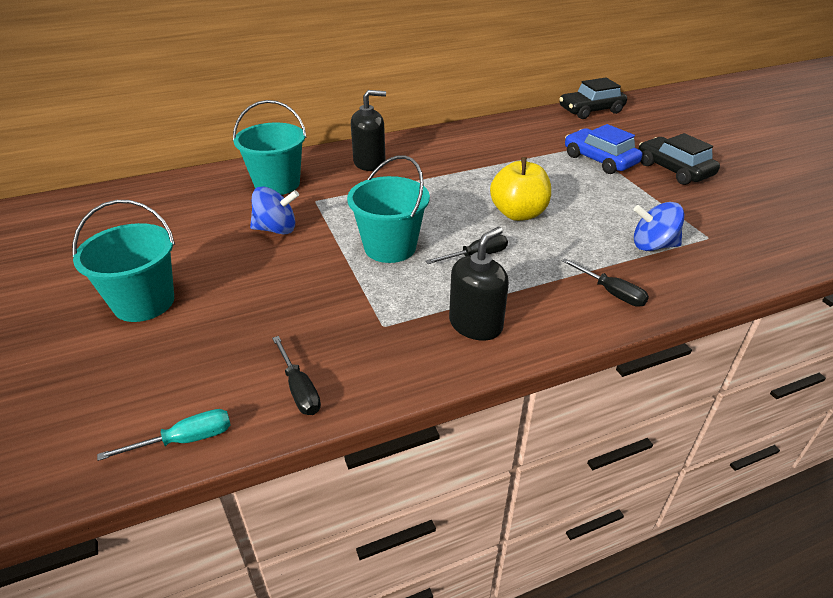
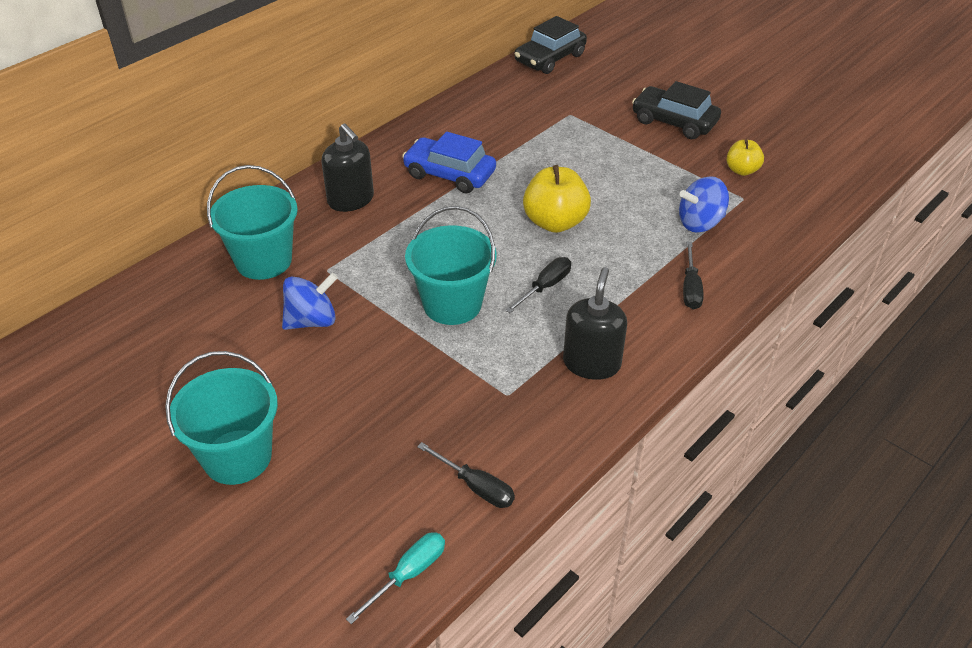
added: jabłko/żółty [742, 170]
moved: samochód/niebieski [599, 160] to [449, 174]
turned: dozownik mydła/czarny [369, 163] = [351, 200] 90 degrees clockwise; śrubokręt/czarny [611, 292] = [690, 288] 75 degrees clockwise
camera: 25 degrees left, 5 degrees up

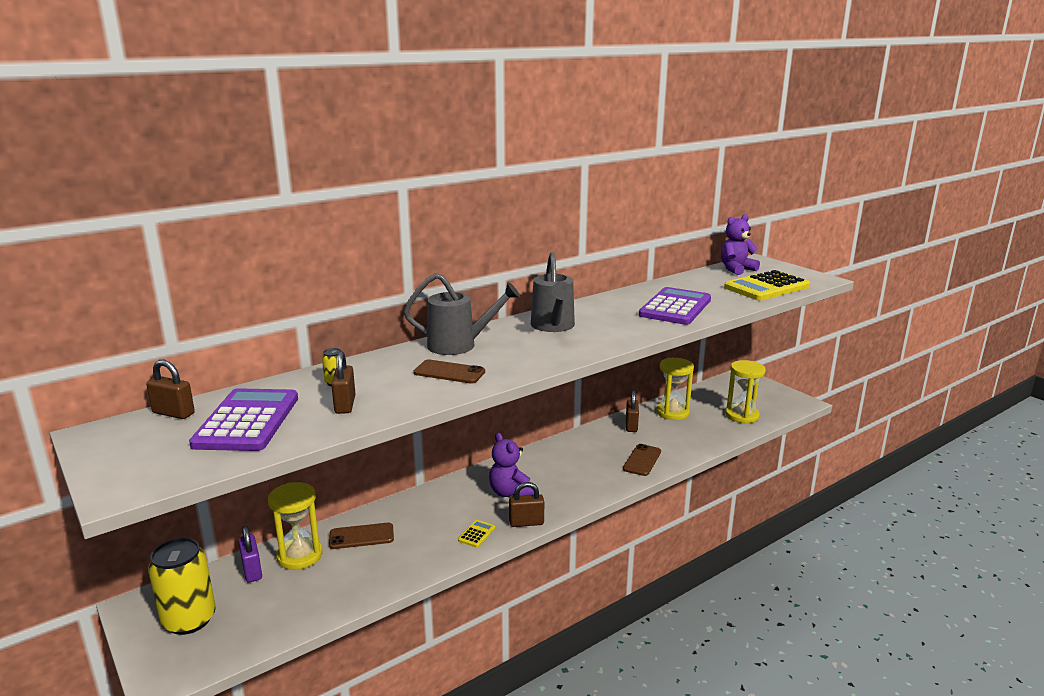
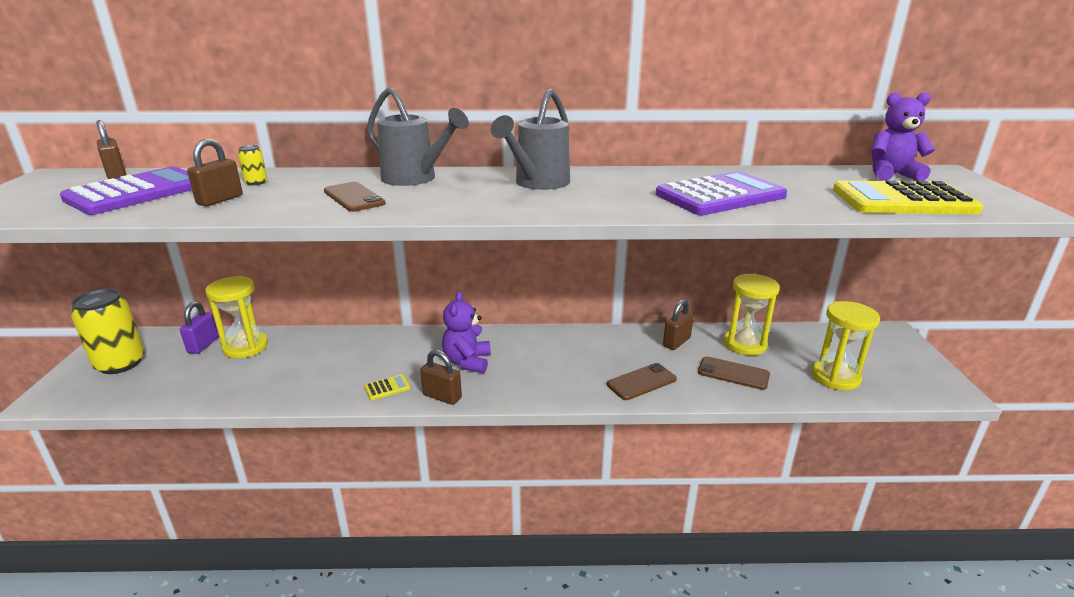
moved: telefon/brązowy [361, 536] to [733, 373]
camera: 35 degrees right, 5 degrees up

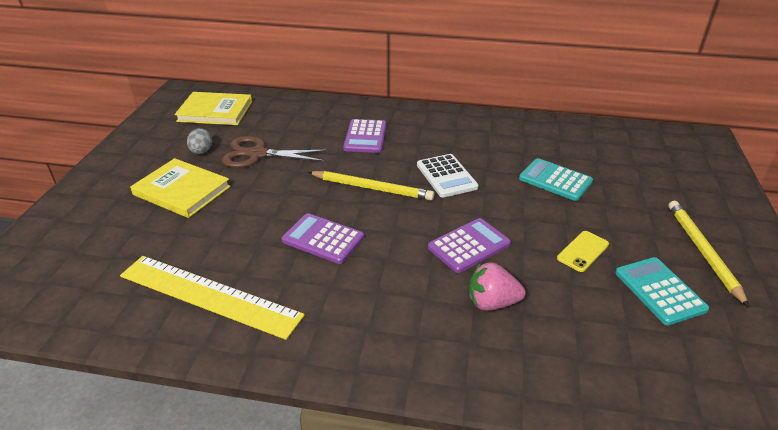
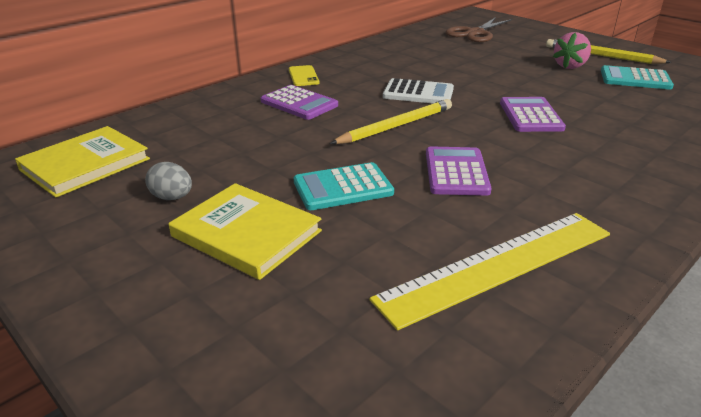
moved: nożyczki/brązowy [257, 154] to [475, 33]; kalkulator/turkusowy [555, 180] to [343, 187]; telefon/żółty [583, 251] to [303, 76]; truskawka/różowy [492, 303] to [570, 66]
turned: książka/żółty [182, 190] = [246, 233] 60 degrees clockwise; kalkulator/fioletowy [323, 239] = [456, 172] 120 degrees clockwise
camera: 55 degrees left, 5 degrees down

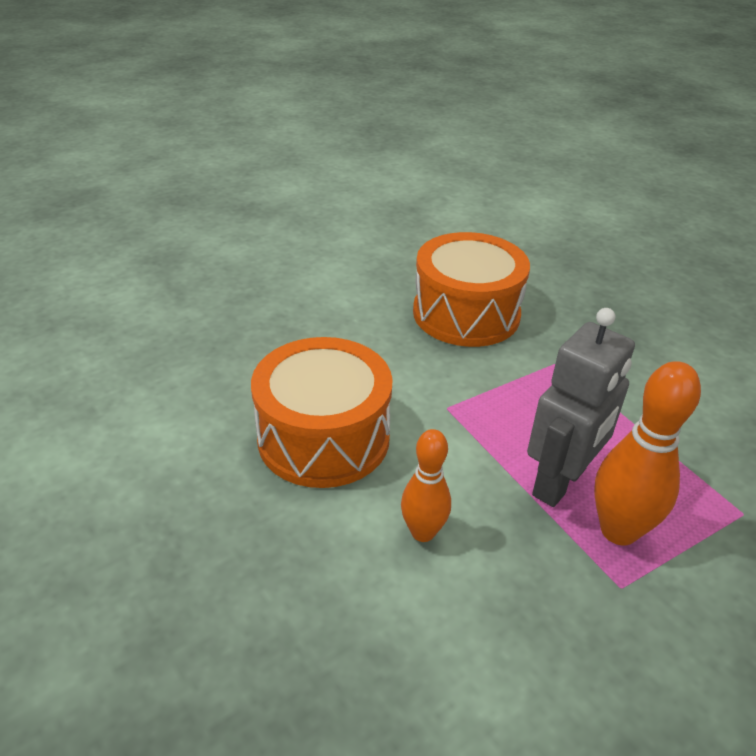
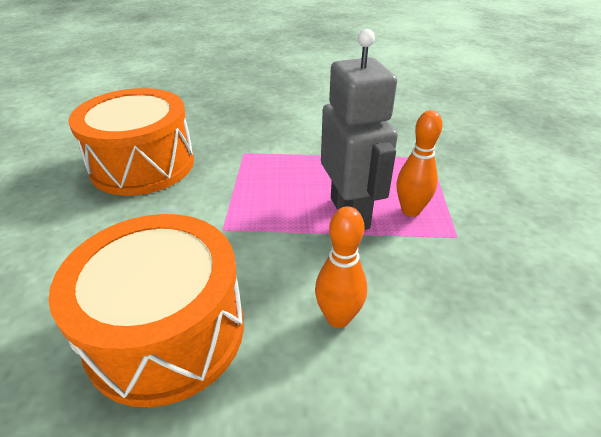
resized: kręgiel/pomarańczowy [618, 530] = [410, 210] x0.65
camera: 55 degrees left, 0 degrees up

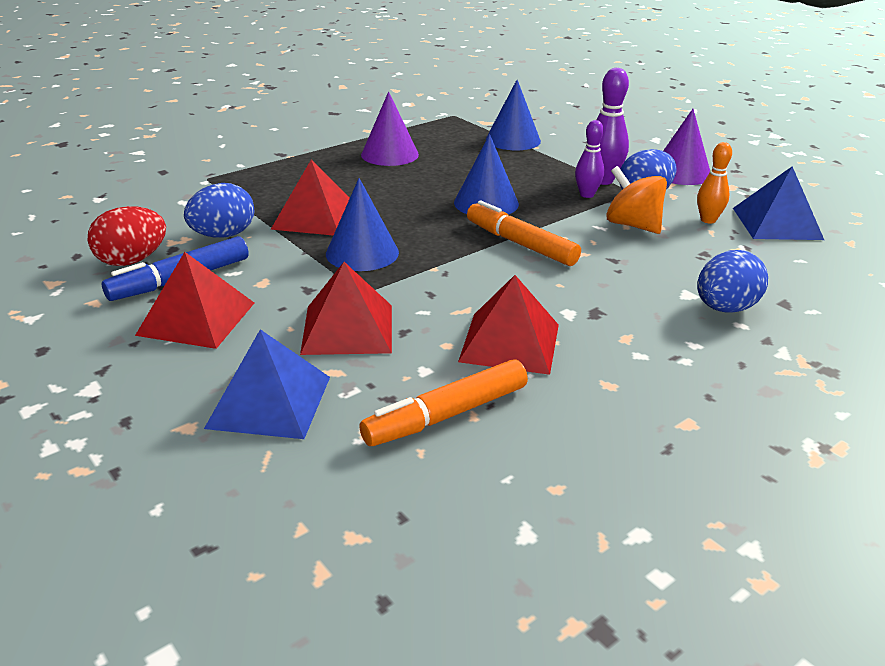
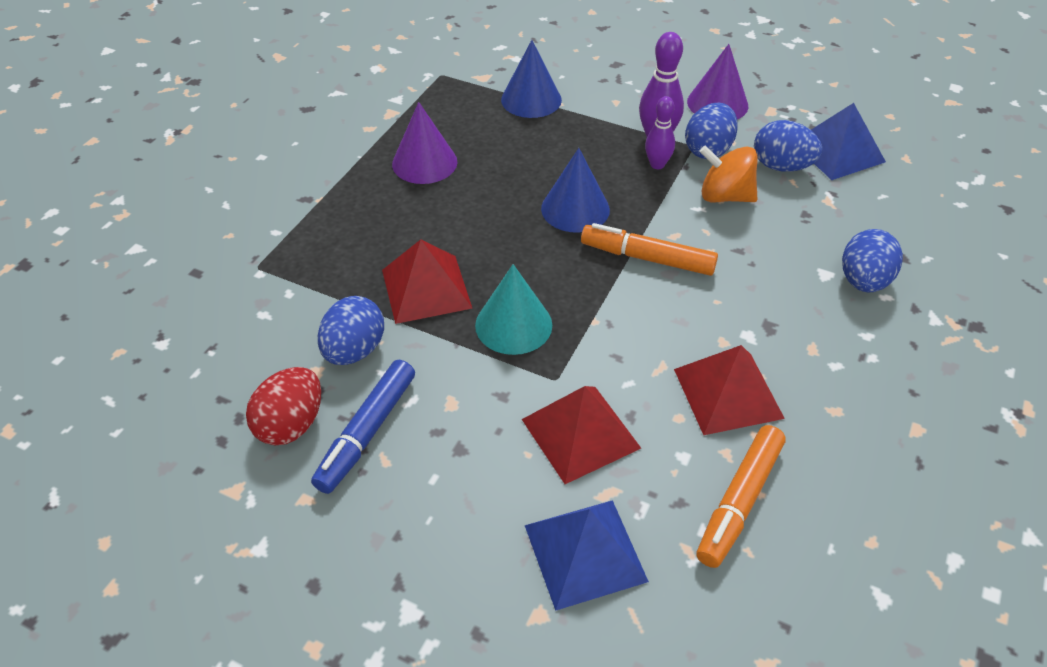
removed: piramida/czerwony [196, 318]
replaced: kręgiel/pomarańczowy [708, 220] to jajko/niebieski [781, 166]
recoloured: stożek/niebieski [362, 253] to stożek/turkusowy [513, 325]
camera: 25 degrees left, 15 degrees up

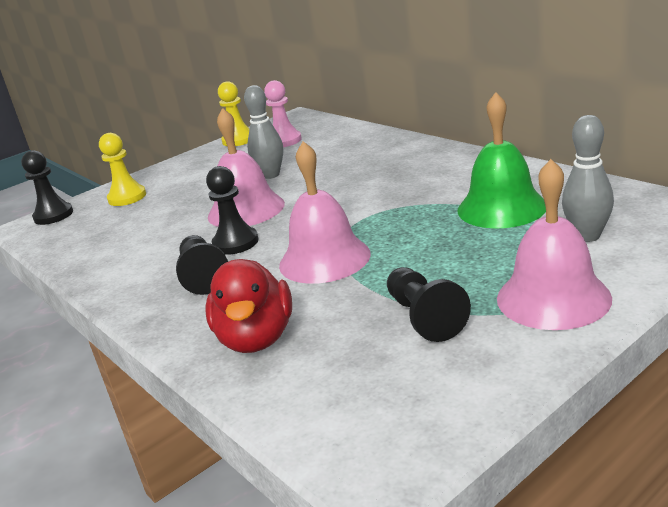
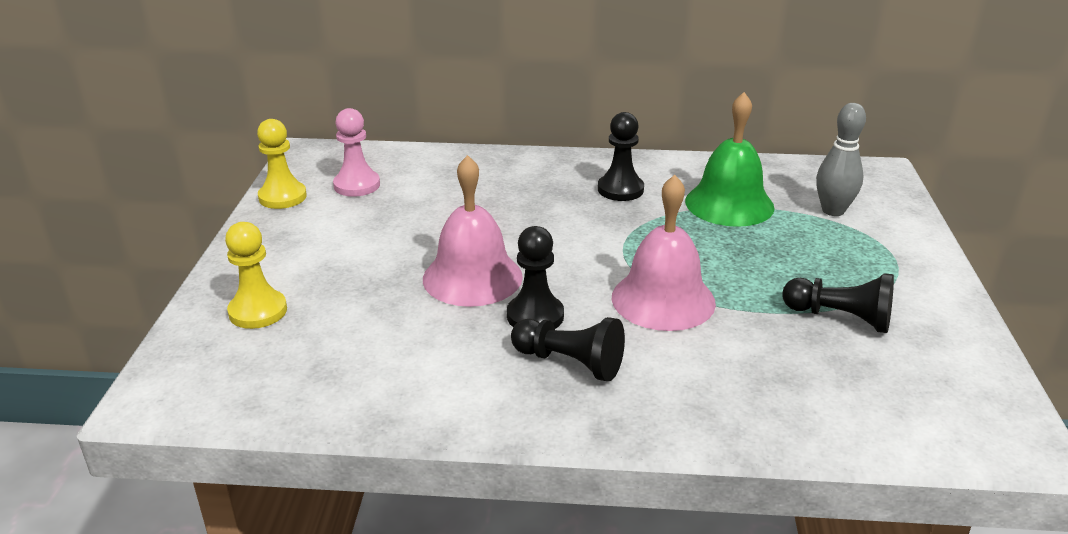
removed: kręgiel/szary [271, 175]; dzwonek/różowy [553, 298]; kaczka/czerwony [256, 338]
moved: pionek/czarny [53, 215] to [620, 189]
camera: 50 degrees left, 5 degrees up

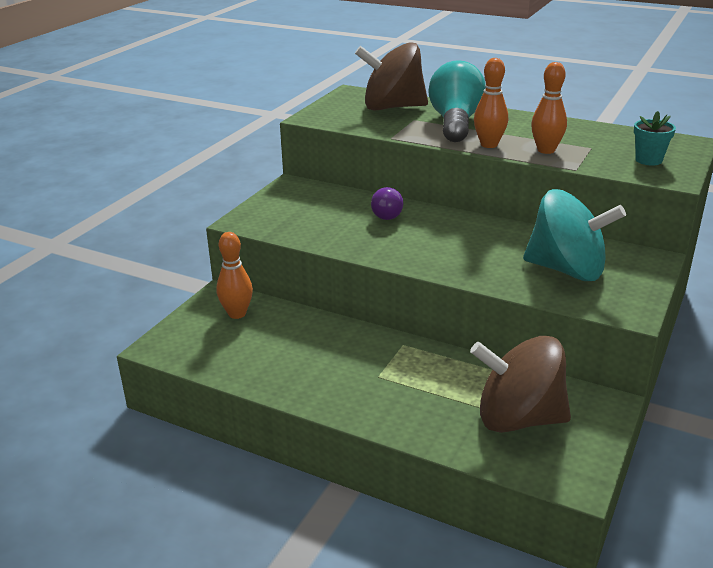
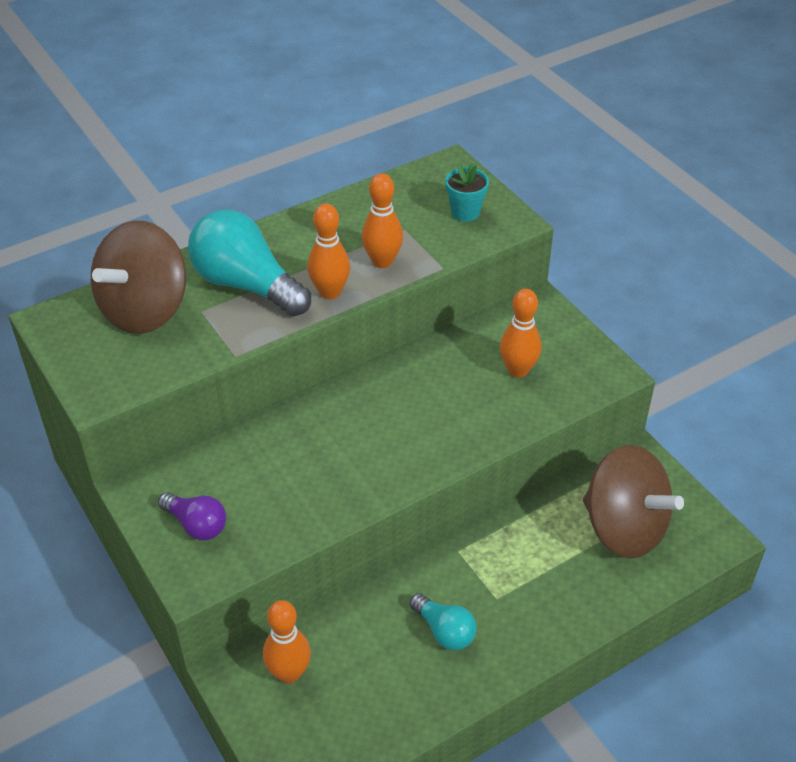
added: żarówka/turkusowy [444, 631]
moved: żarówka/fioletowy [387, 213] to [196, 525]
replaced: bączek/turkusowy [567, 270] to kręgiel/pomarańczowy [518, 370]
turned: bączek/brązowy [518, 418] = [624, 528] 90 degrees counterclockwise
camera: 60 degrees left, 15 degrees up

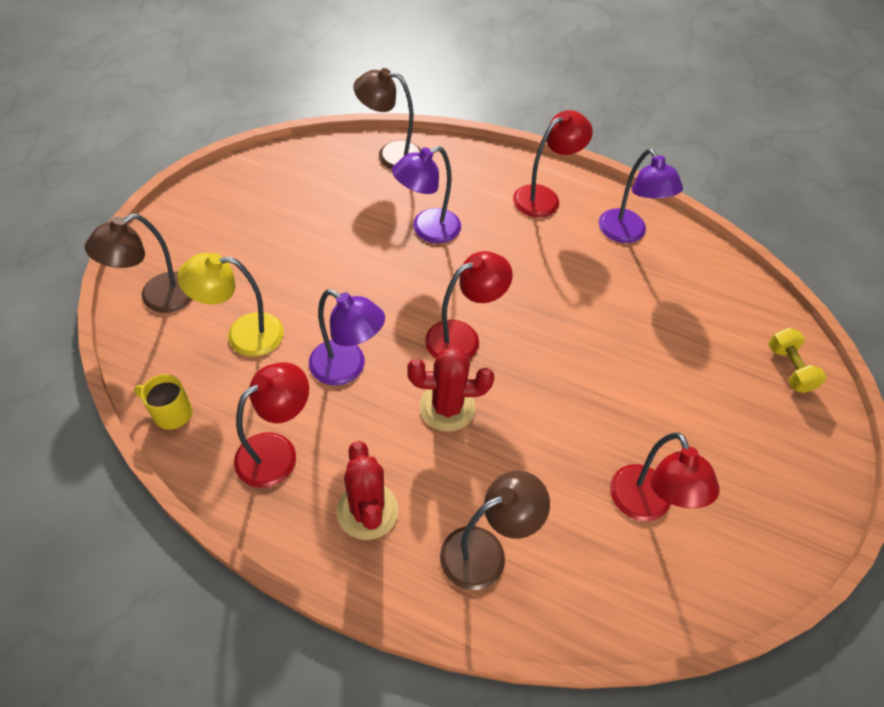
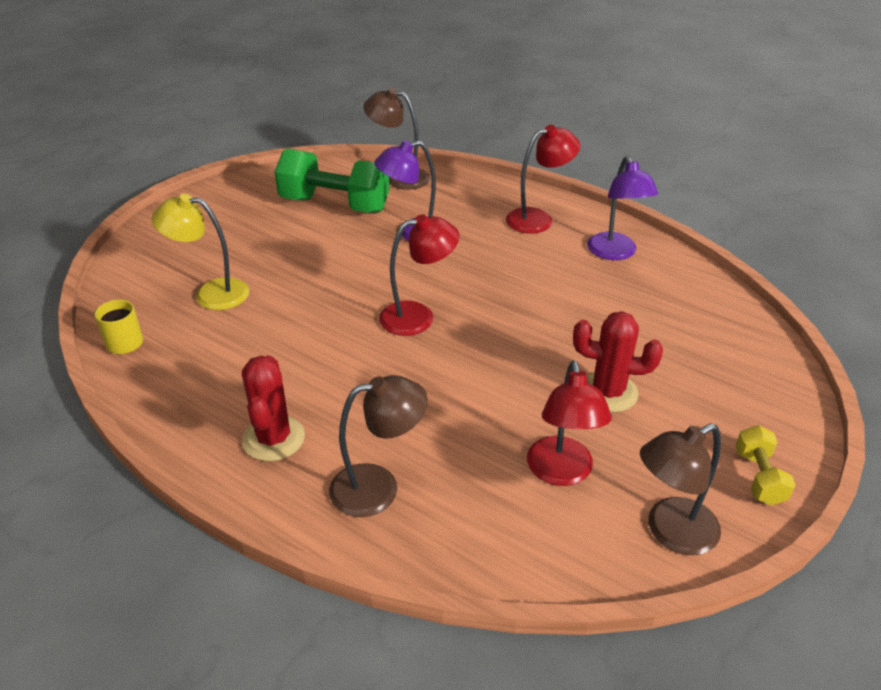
removed: lampka/fioletowy [347, 368]; lampka/czerwony [277, 451]
added: hantel/zielony [335, 205]
moved: lampka/brązowy [158, 298] to [671, 532]; hantel/żółty [789, 369] to [759, 477]; kaktus/czerwony [447, 407] to [608, 392]
camera: 15 degrees right, 15 degrees down

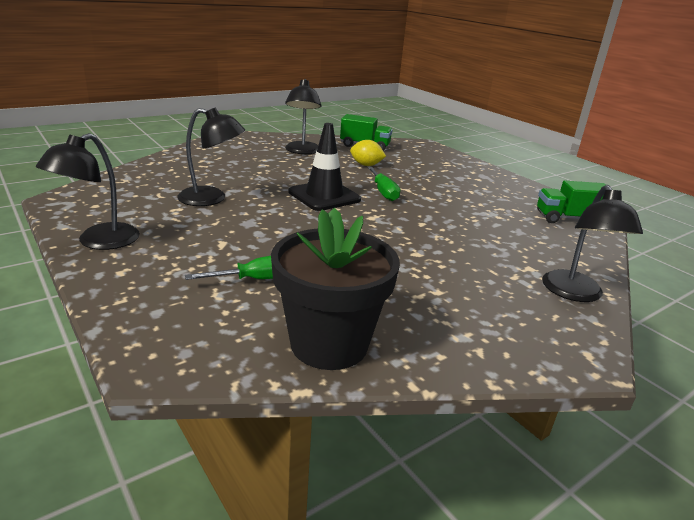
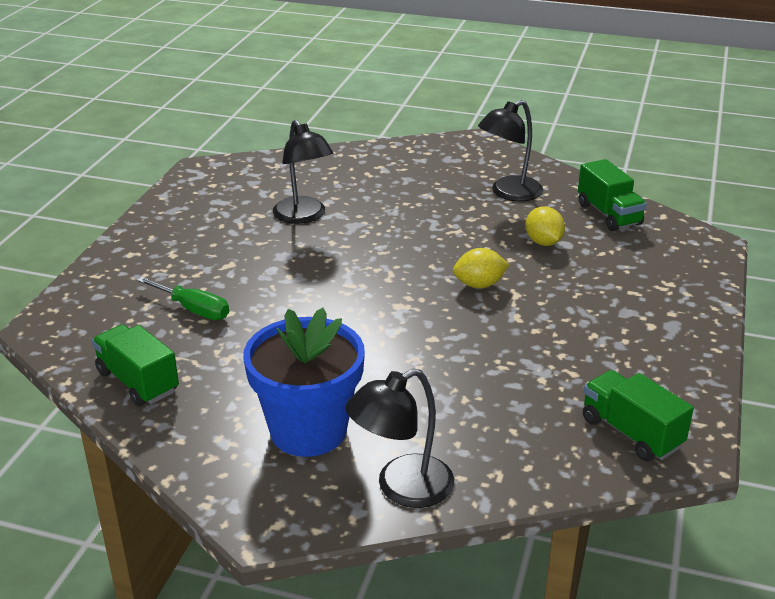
removed: pachołek/czarny [324, 196]; lampka/czarny [99, 242]
added: doniczka/niebieski [308, 430]
replaced: śrubokręt/zielony [383, 192] to cytryna/żółty [479, 285]; doniczka/czarny [329, 344] to ciężarówka/zielony [138, 382]
camera: 55 degrees right, 5 degrees up

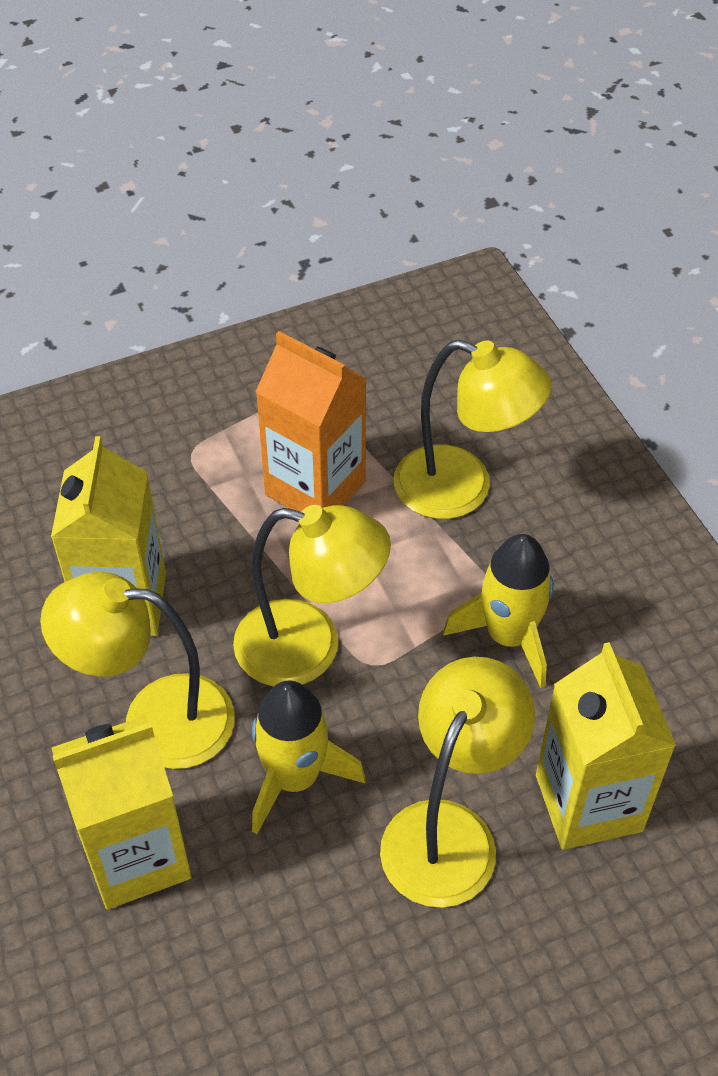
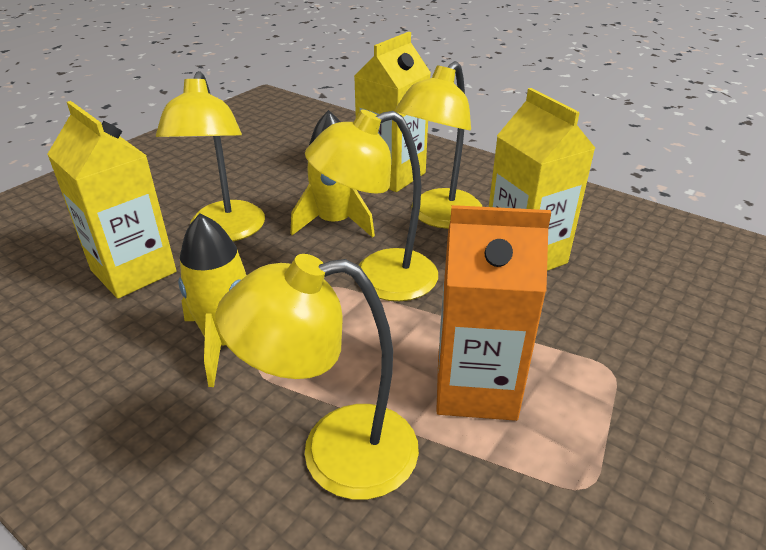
turned: lampka/żółty [155, 720] = [438, 217] 150 degrees clockwise
camera: 150 degrees right, 15 degrees down

